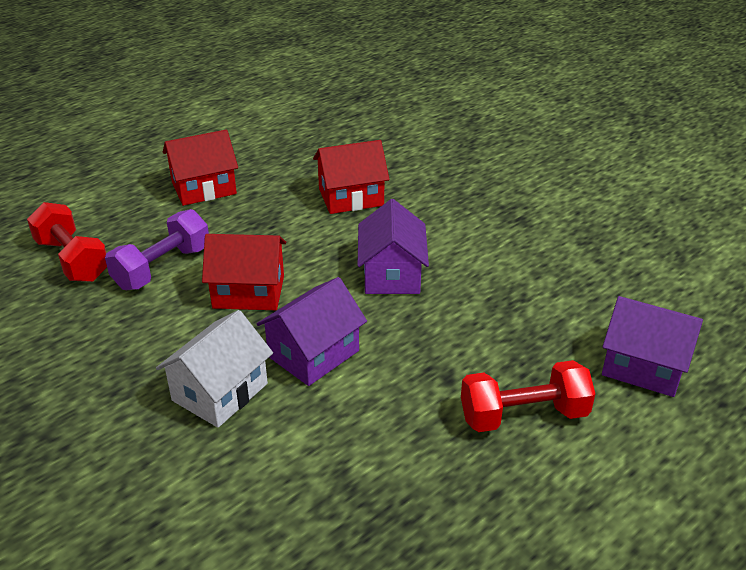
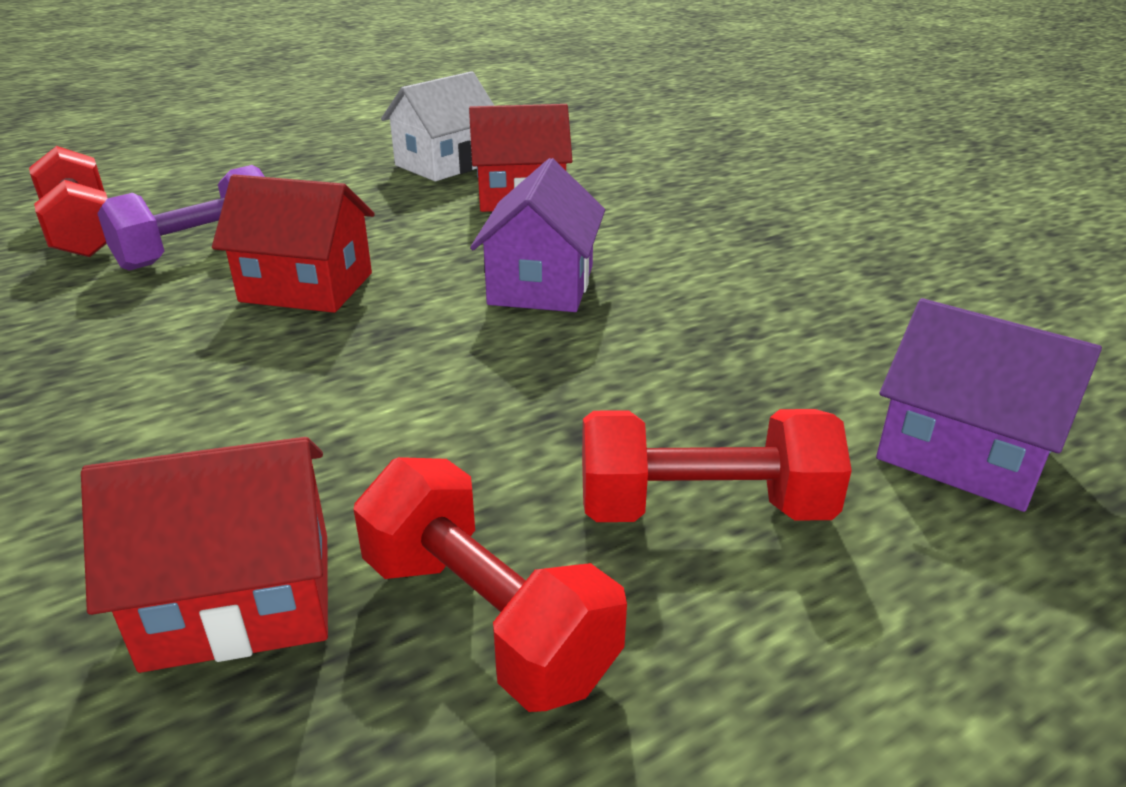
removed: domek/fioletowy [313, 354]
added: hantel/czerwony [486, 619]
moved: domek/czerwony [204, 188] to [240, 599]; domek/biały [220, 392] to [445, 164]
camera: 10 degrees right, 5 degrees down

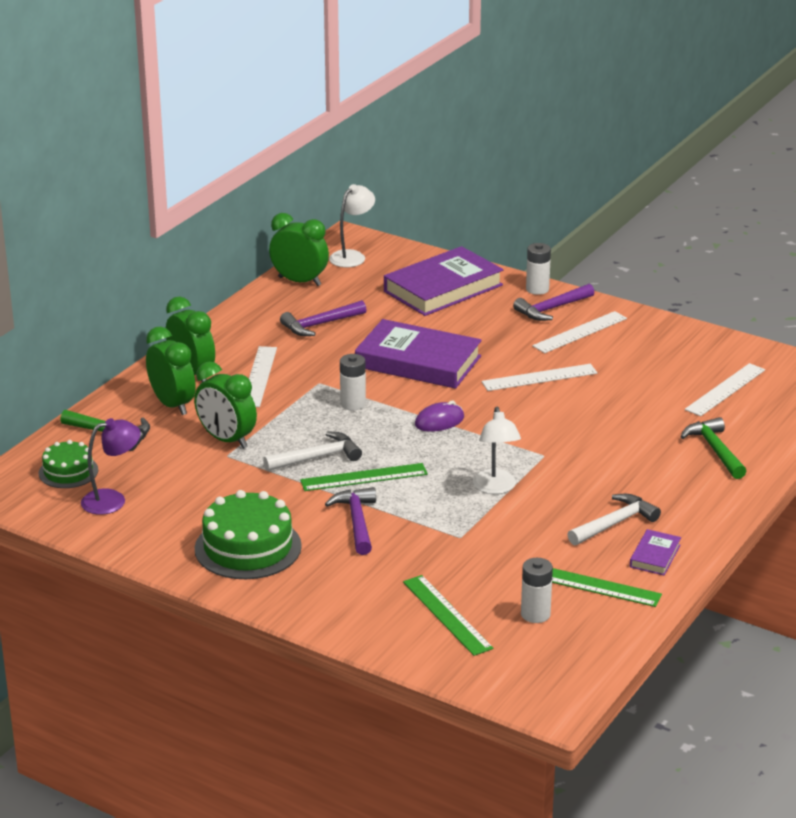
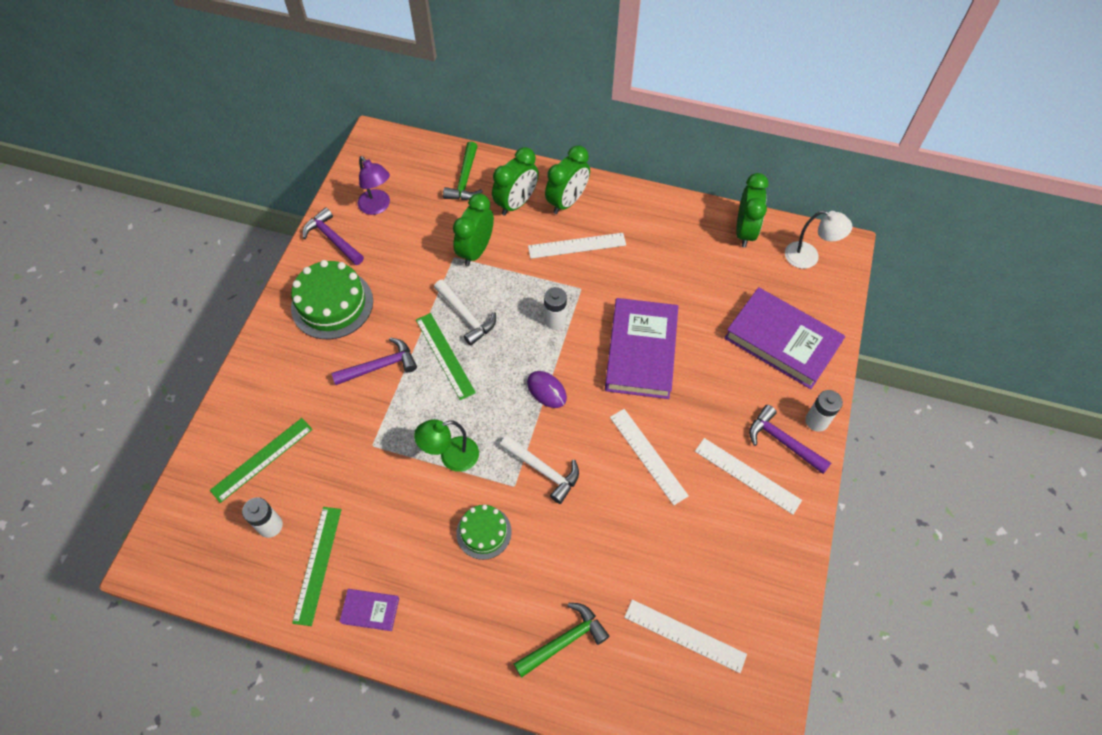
moved: młotek/fioletowy [320, 324] to [333, 239]; tort/zielony [68, 471] to [484, 532]; młotek/biały [614, 523] to [543, 470]
recoloured: lampka/biały [495, 488] to lampka/zielony [451, 457]
camera: 75 degrees right, 30 degrees up

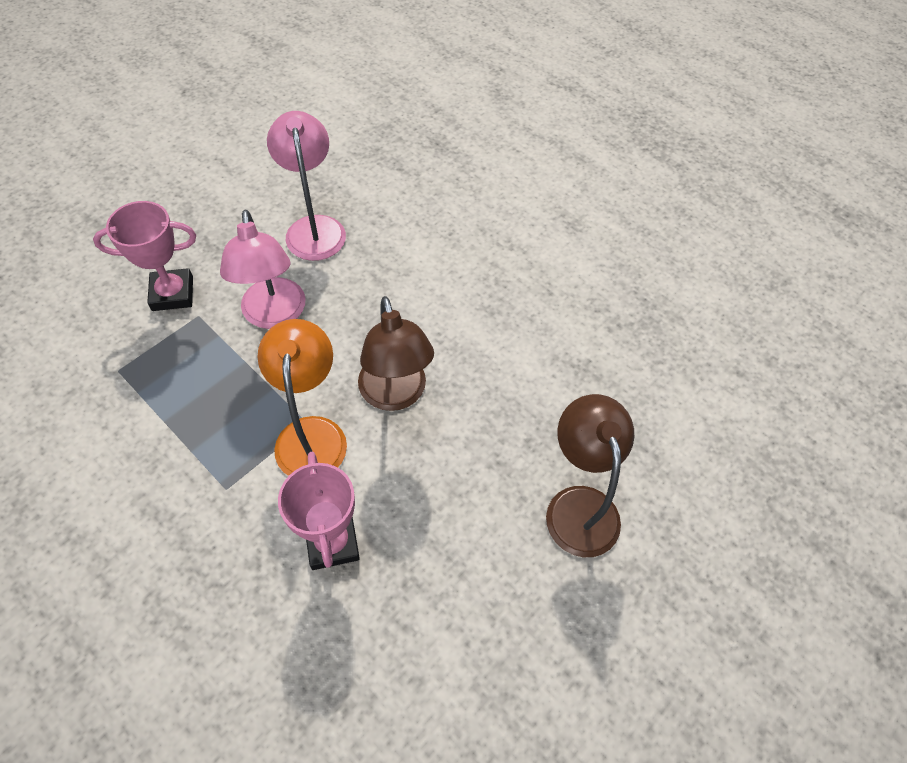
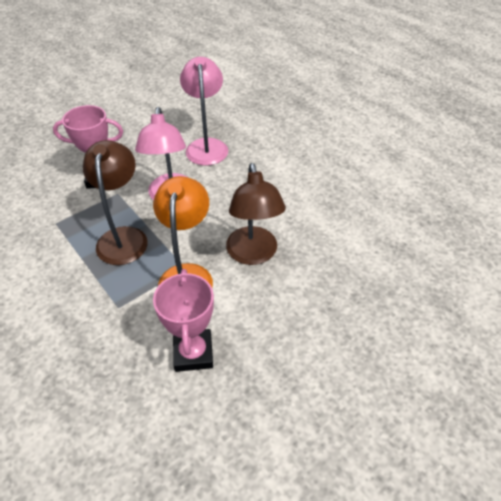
moved: lampka/brązowy [579, 505] to [123, 237]
camera: 10 degrees right, 10 degrees down

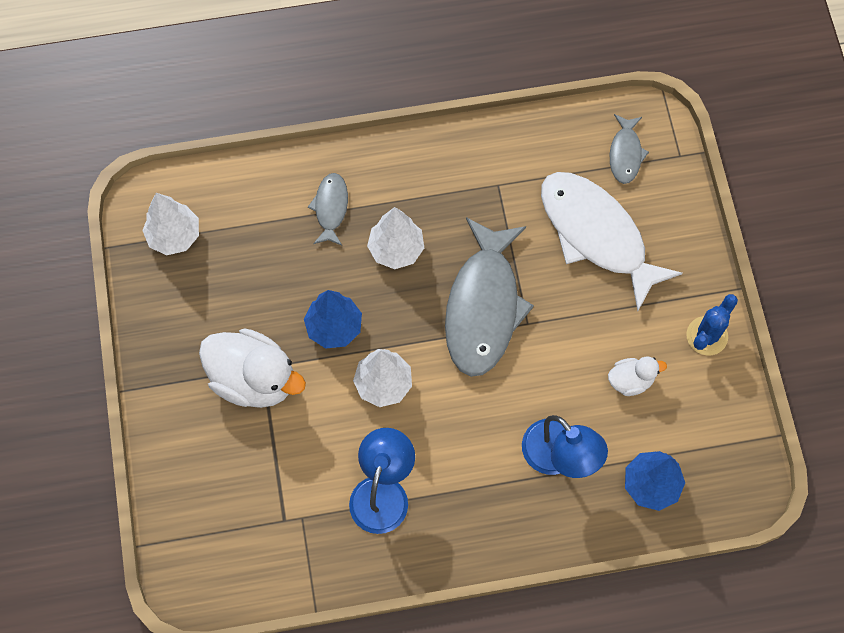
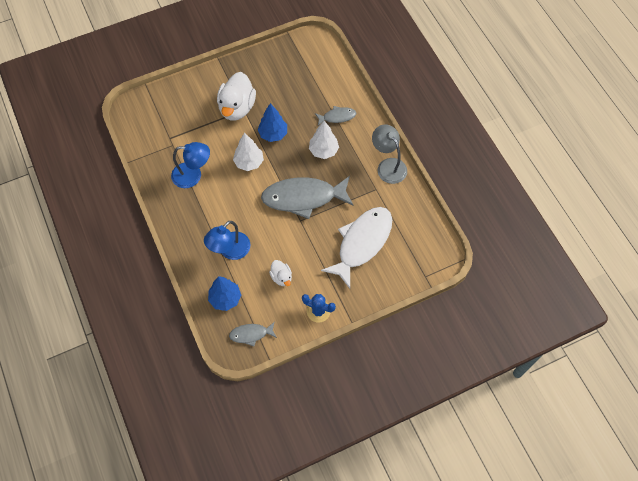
removed: drzewko/biały [174, 236]
added: lampka/szary [388, 166]
moved: ryba/szary [625, 154] to [251, 334]
camera: 75 degrees right, 5 degrees down

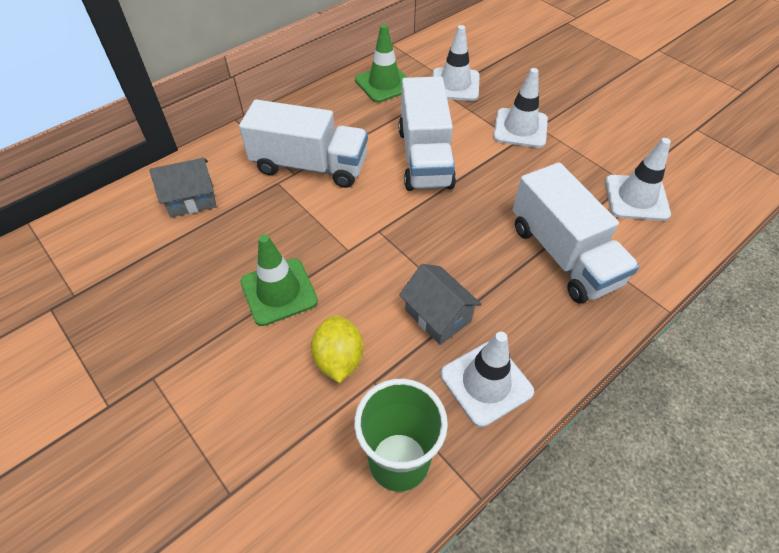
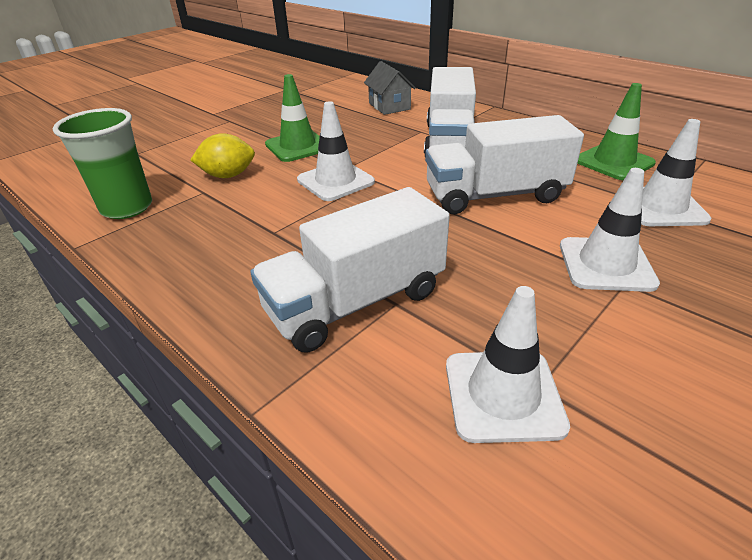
removed: domek/szary [438, 316]
moved: pachołek/biały [486, 383] to [335, 181]
camera: 85 degrees right, 15 degrees down

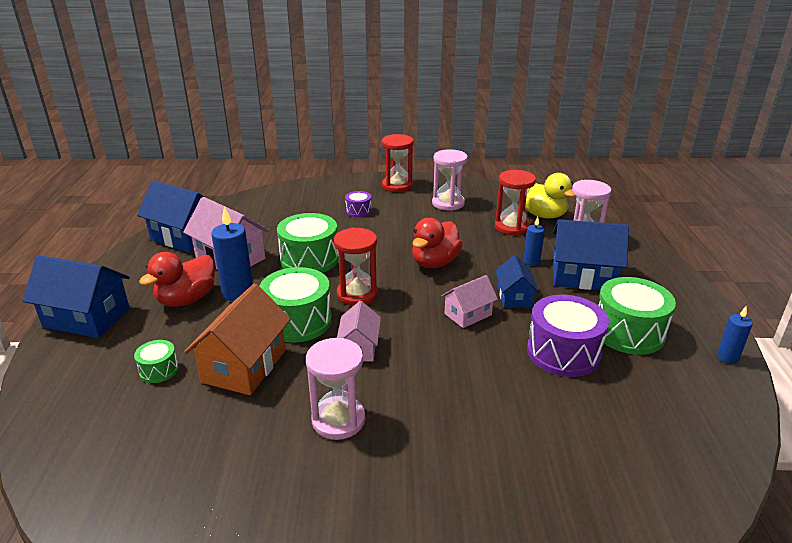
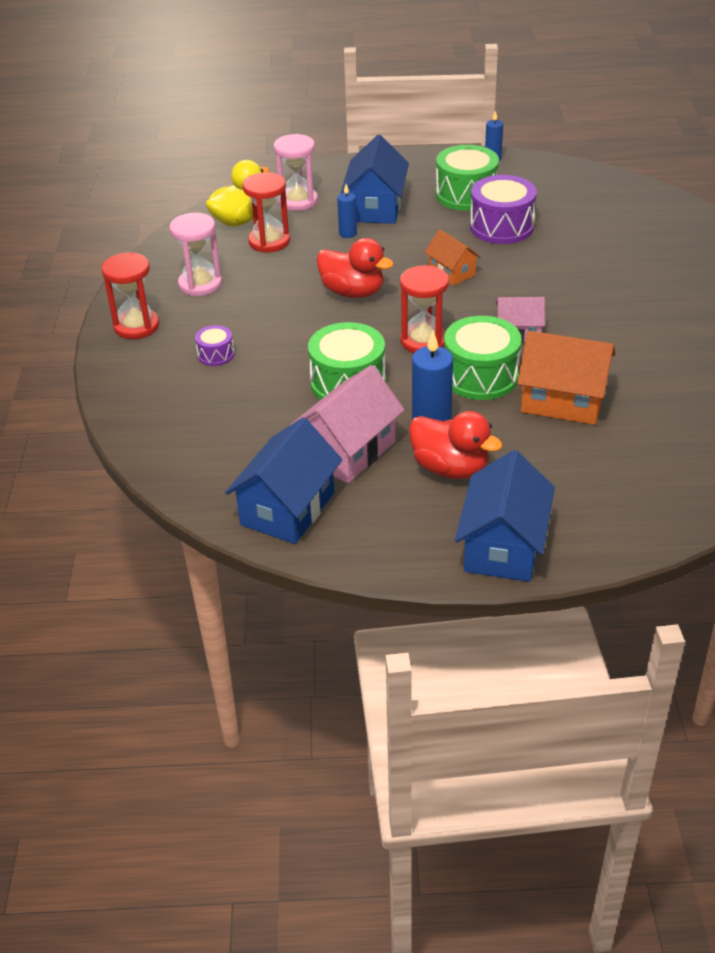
removed: domek/niebieski [514, 297]; klepsydra/różowy [338, 420]; bęben/zielony [159, 370]
recoloured: domek/różowy [468, 314] to domek/pomarańczowy [452, 272]
camera: 90 degrees left, 10 degrees up

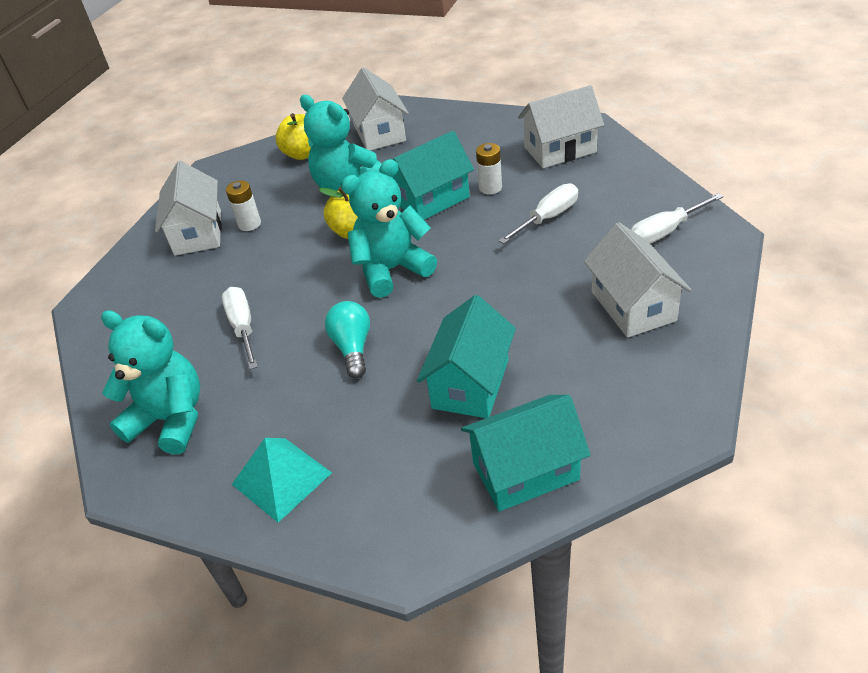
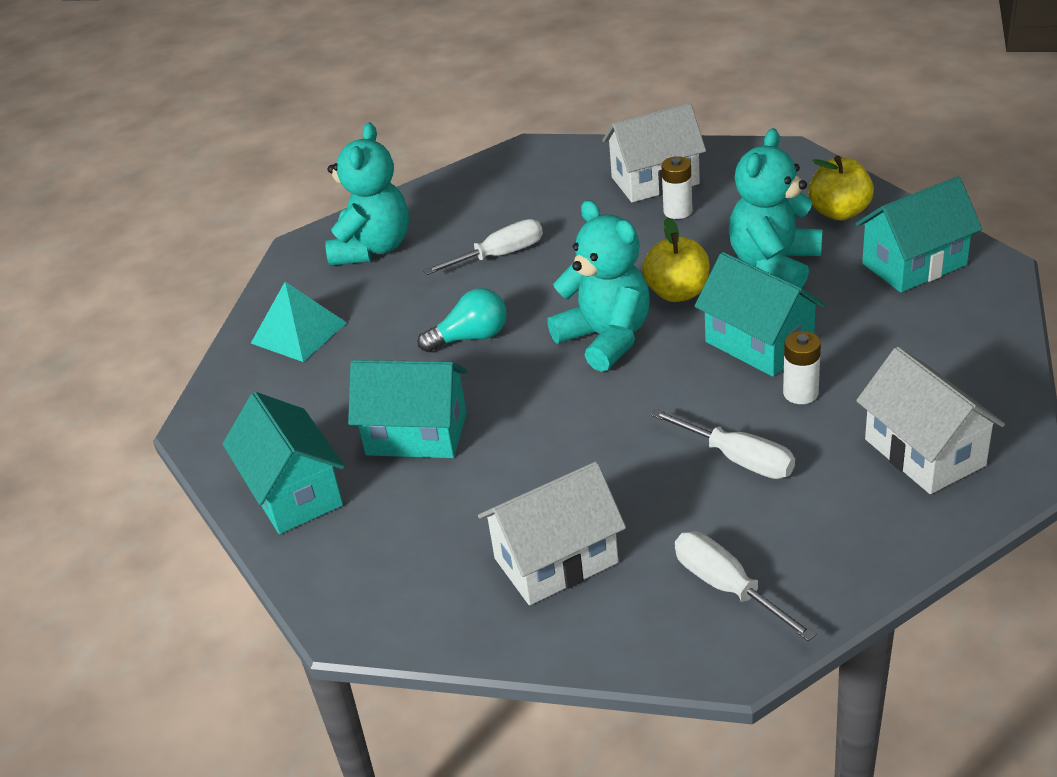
recoloured: domek/biały [379, 133] to domek/turkusowy [914, 264]
camera: 80 degrees right, 5 degrees down

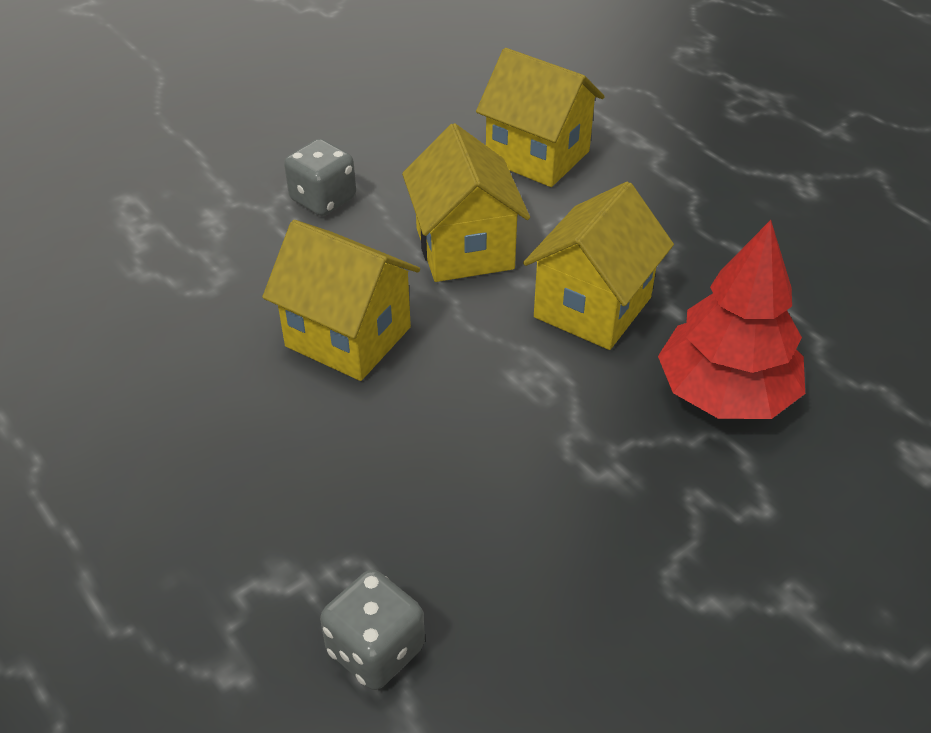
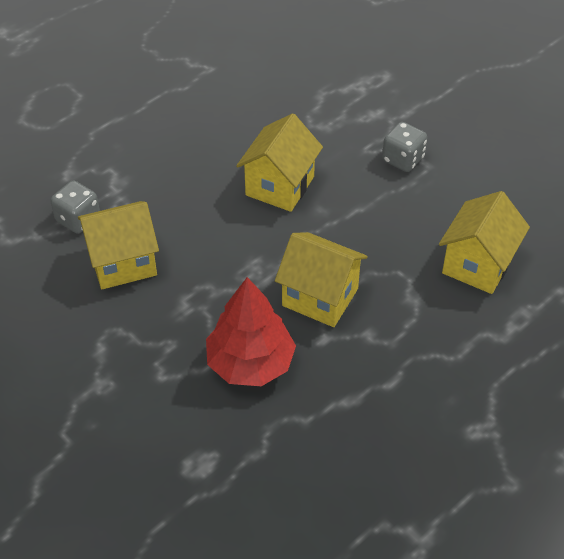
moved: domek/żółty [464, 248] to [123, 262]
camera: 85 degrees right, 5 degrees up

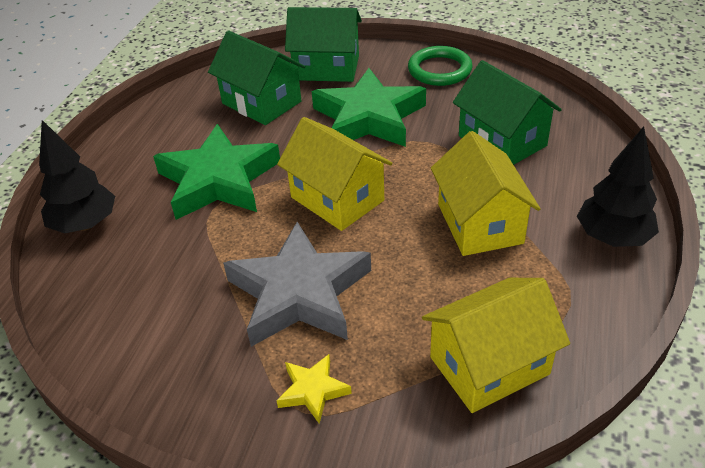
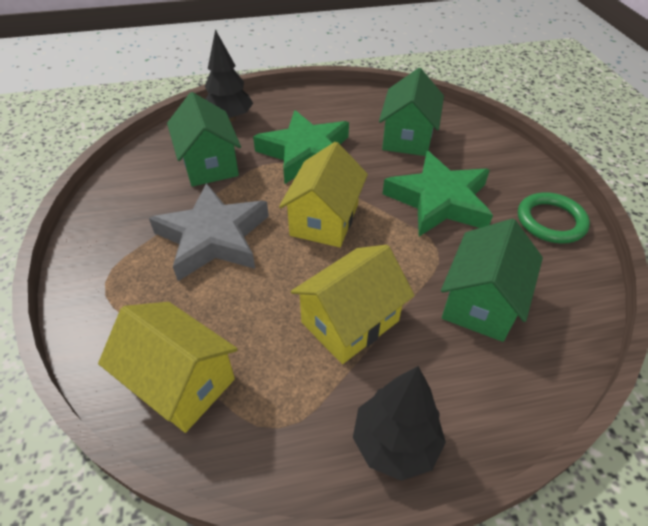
removed: gwiazda/żółty [313, 390]
moved: domek/zielony [326, 68] to [209, 164]
camera: 60 degrees right, 5 degrees up

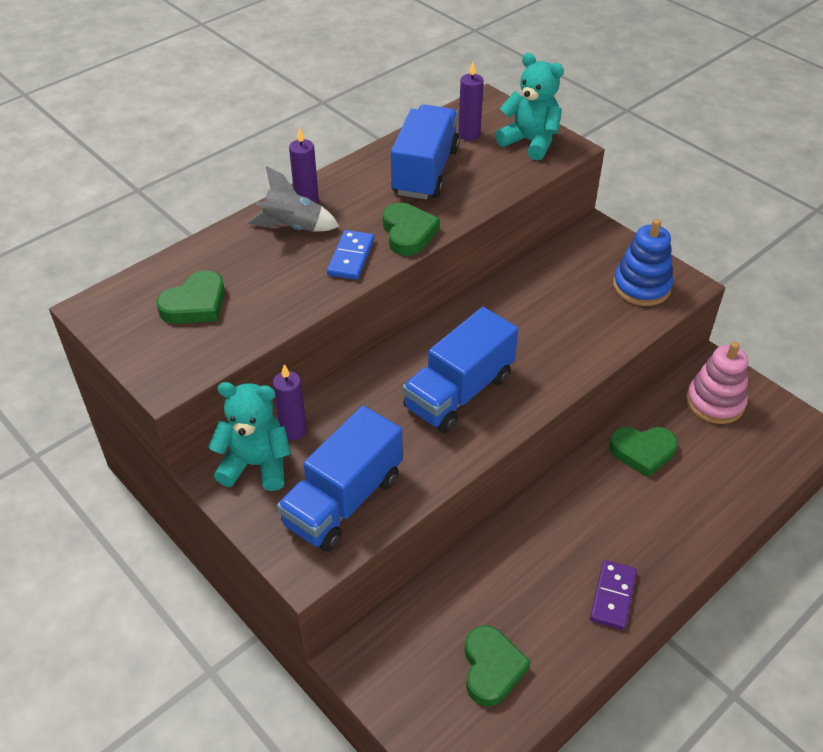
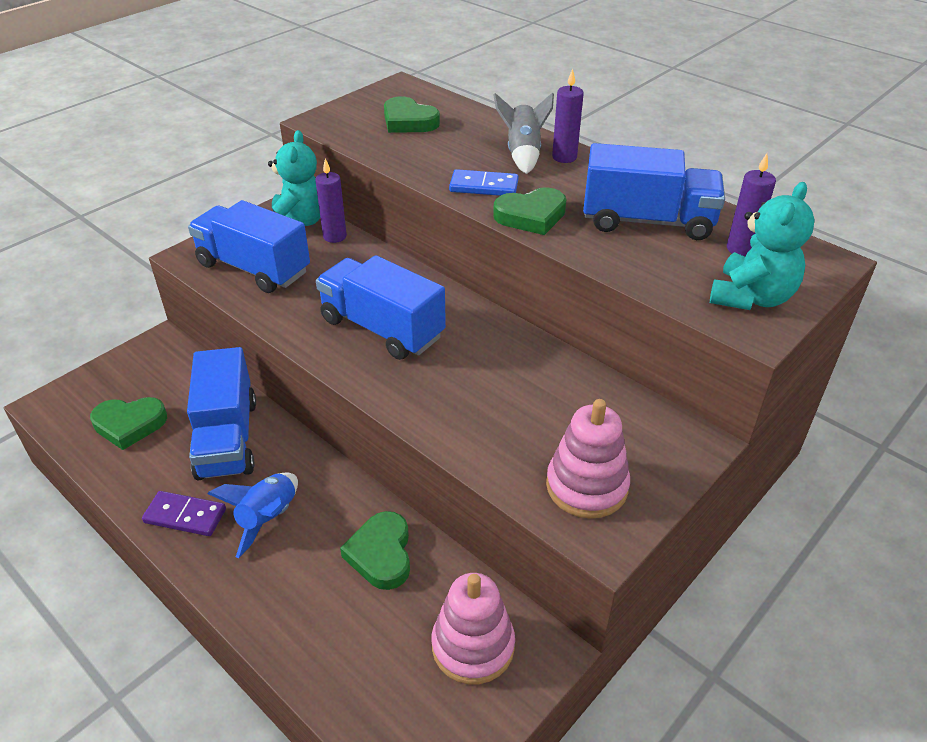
added: ciężarówka/niebieski [227, 438]; rakieta/niebieski [268, 518]
recoloured: zabawka nakładanka/niebieski [641, 286] to zabawka nakładanka/różowy [586, 486]
camera: 85 degrees right, 5 degrees down

